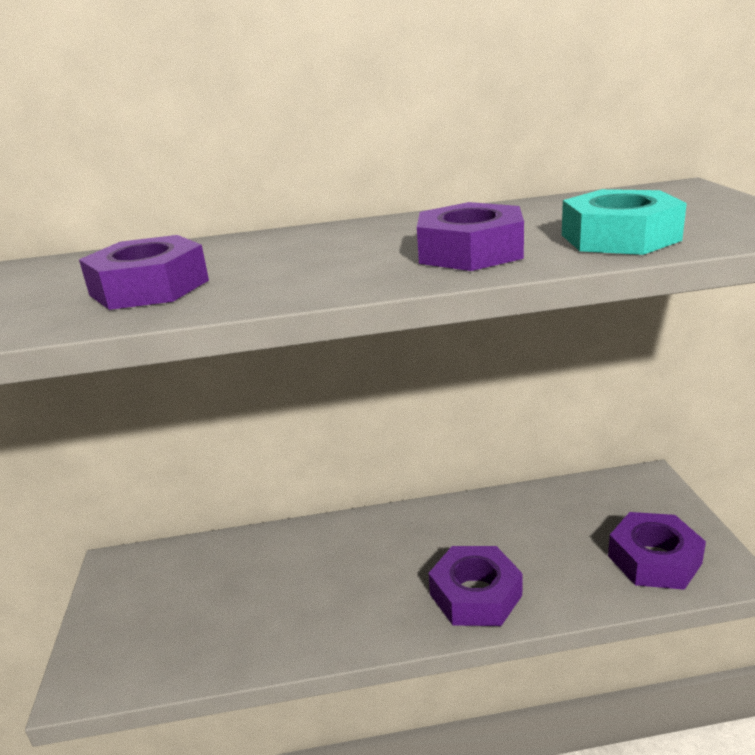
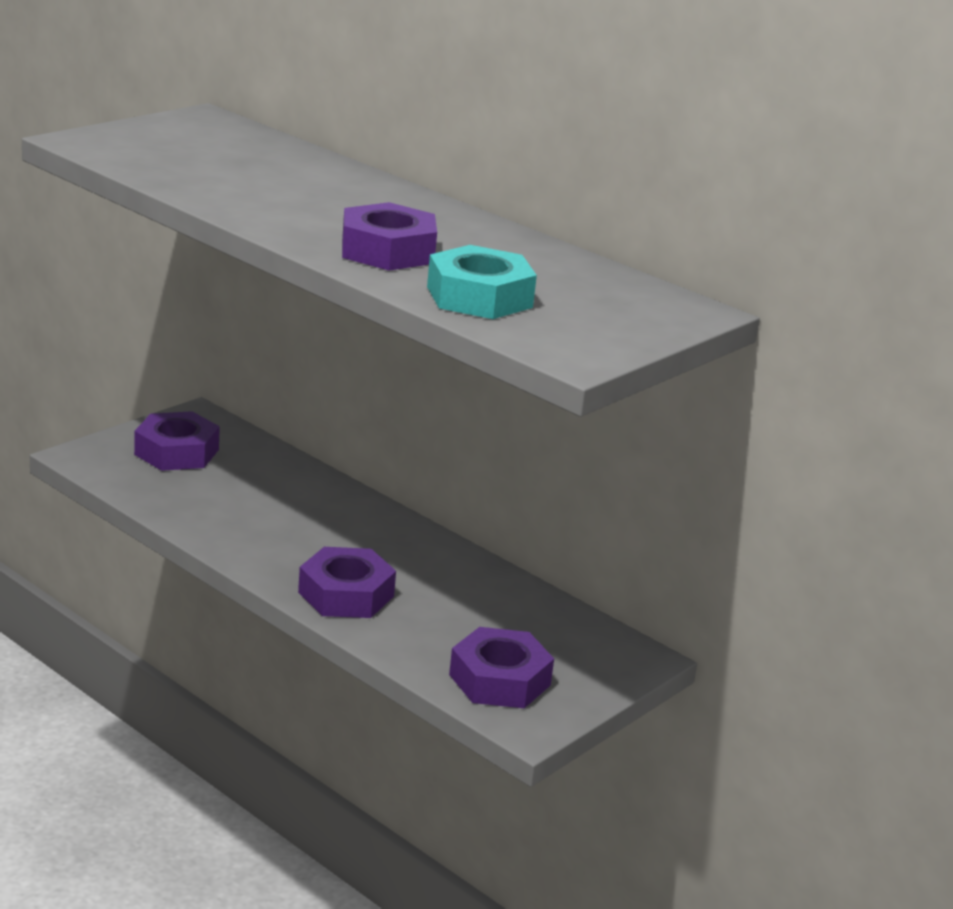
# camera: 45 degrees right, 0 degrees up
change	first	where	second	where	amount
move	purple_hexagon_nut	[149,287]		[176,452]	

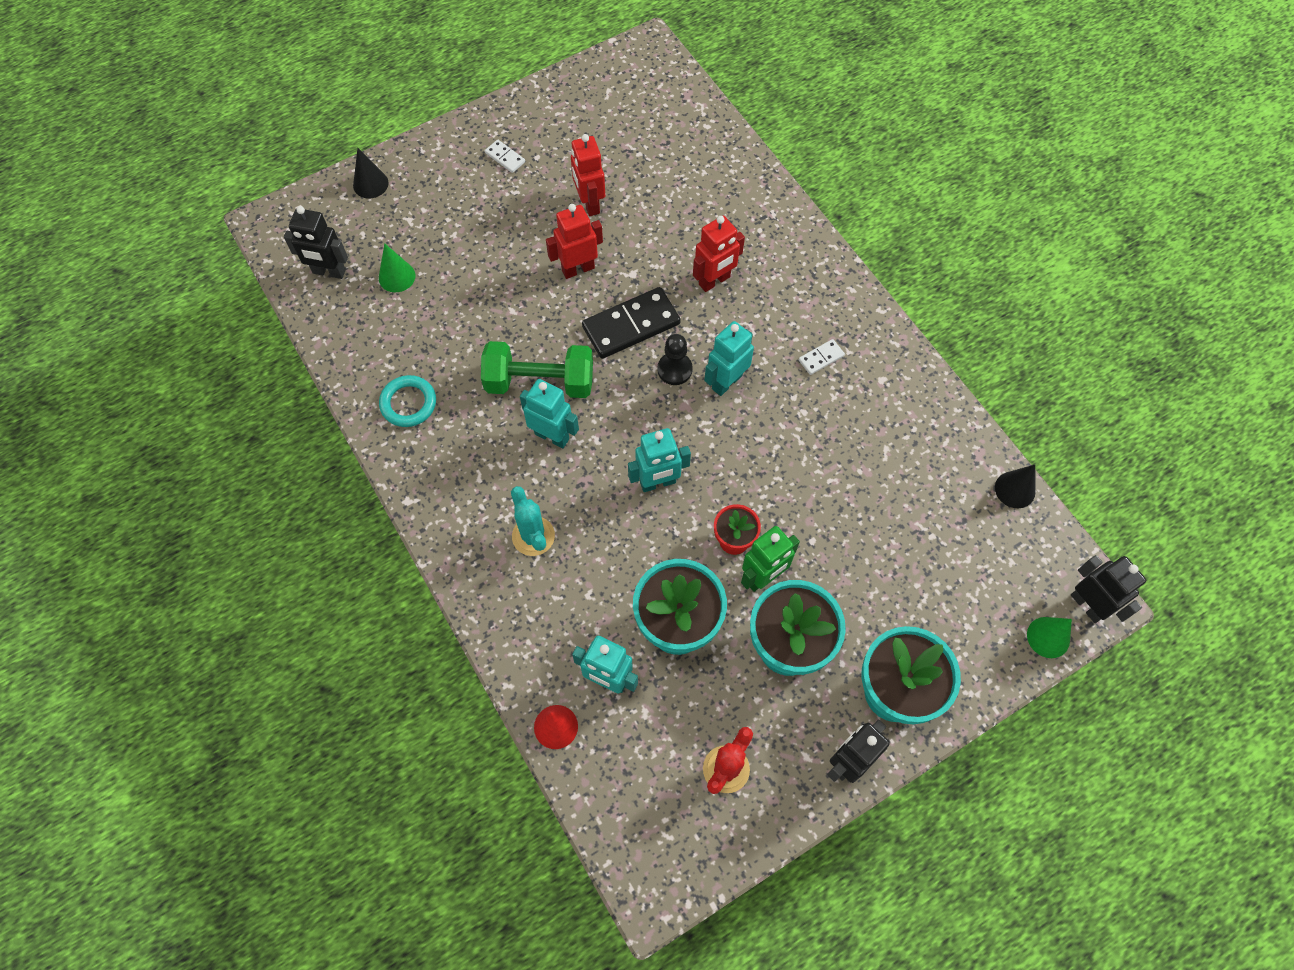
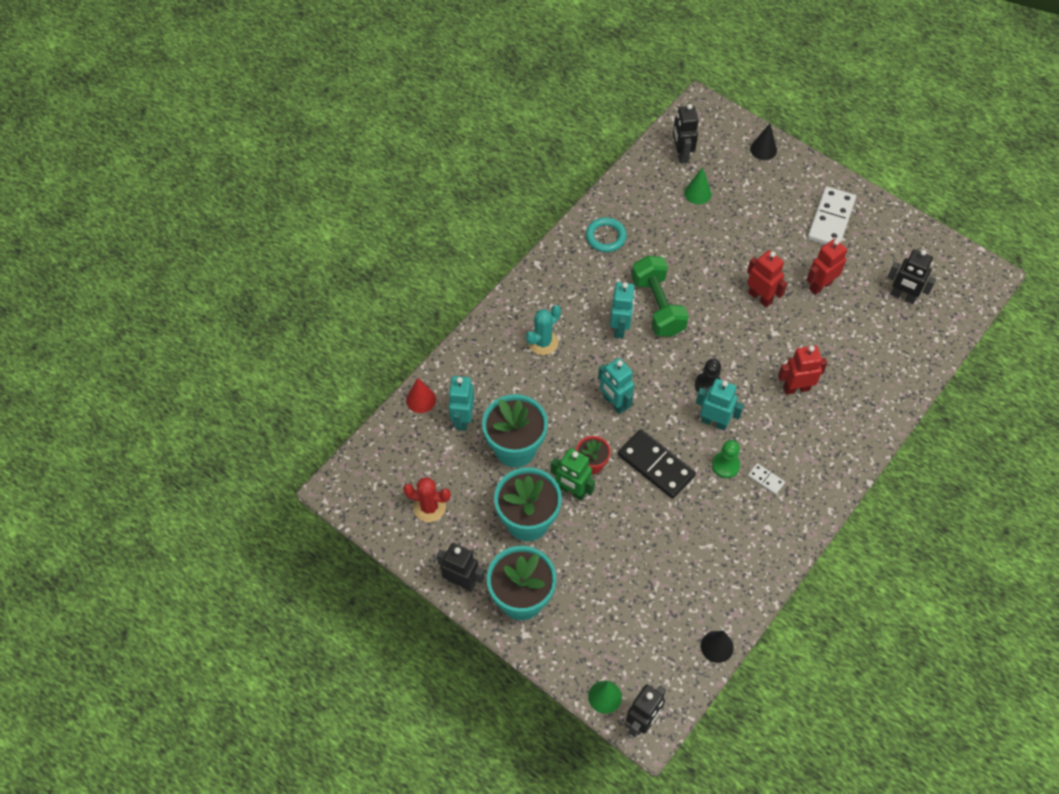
# camera: 70 degrees right, 5 degrees down
change	first	where	second	where	amount
insert			green_chess_pawn	[725,465]	
insert			black_robot_figure	[903,296]	
move	black_domino_tile	[631,325]		[656,465]	
rotate	scarlet_robot_figure	[714,281]		[796,388]	135 degrees clockwise
resize	pure_white_domino_tile	[505,157]		[830,219]	x2.15

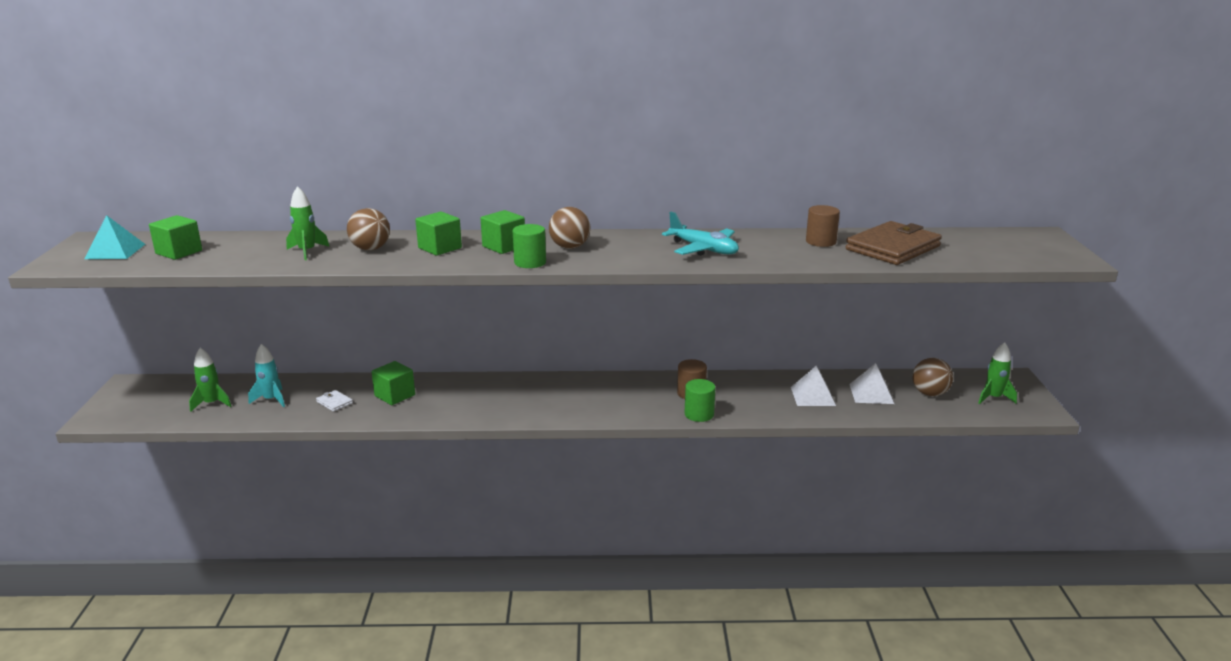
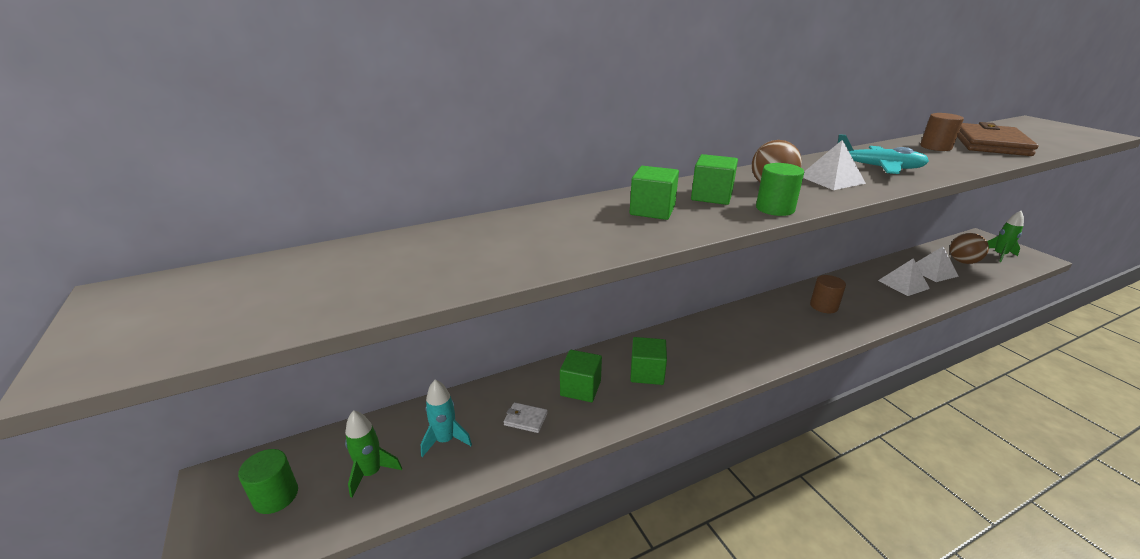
# camera: 25 degrees left, 5 degrees up
change	first	where	second	where	amount
delete	turquoise_solid_pyramid	[115,251]			
delete	green_toy_rocket	[307,251]			
delete	russet_play_ball	[370,249]			
insert			pure_white_solid_pyramid	[831,179]	
move	green_solid_cube	[179,252]		[647,373]	
move	green_cylinder_shape	[699,414]		[276,496]	

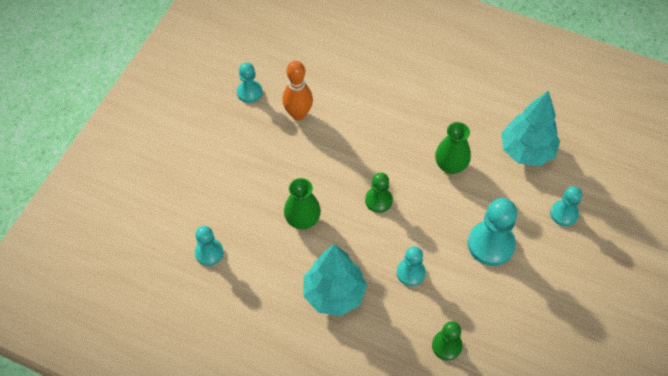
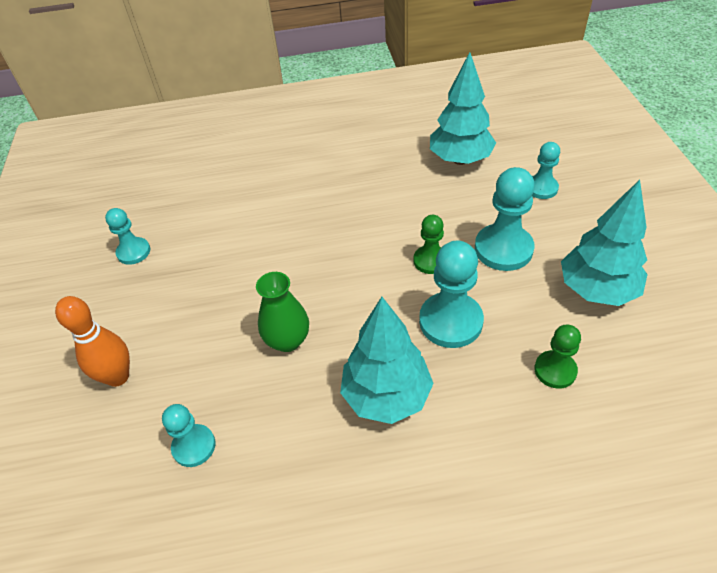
# camera: 30 degrees left, 10 degrees down
change	first	where	second	where	amount
delete	green_vase	[450,165]			
insert			turquoise_fir_tree	[596,290]	
move	bright_orange_skittle	[298,114]		[118,377]	
move	green_chess_pawn	[378,200]		[430,261]	
resize	turquoise_chess_pawn	[410,272]		[450,321]	x1.66

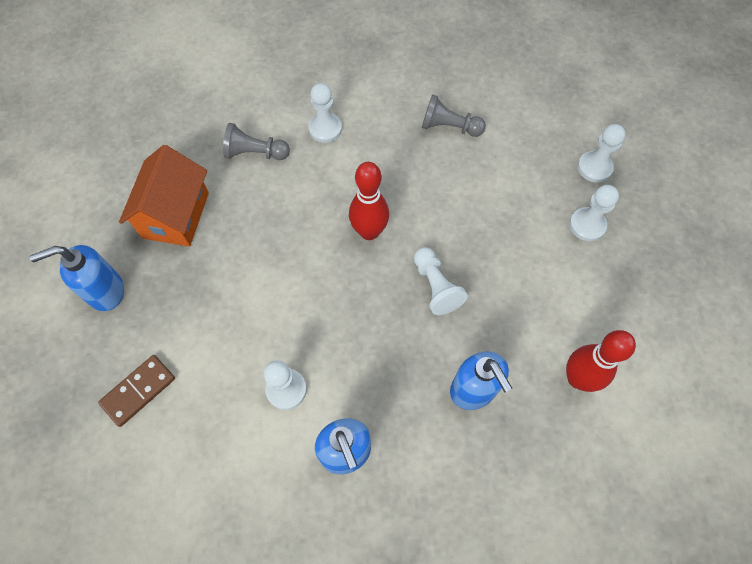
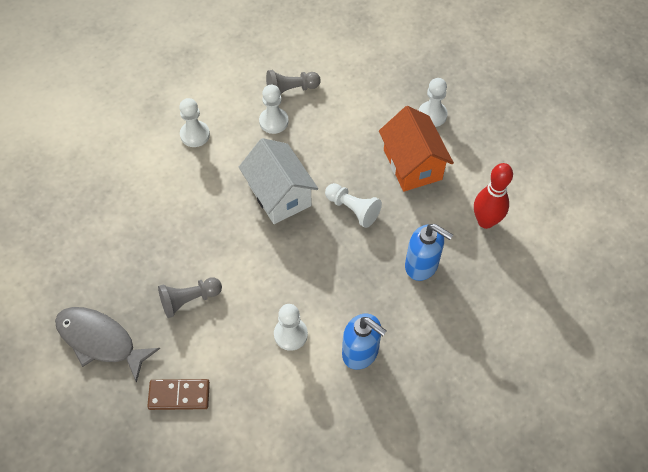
# camera: 30 degrees left, 5 degrees down
change	first	where	second	where	amount
move	bright_orange_house	[176,215]		[412,164]	
move	gray_chess_pawn	[255,153]		[189,300]	
move	pure_white_chess_pawn	[594,168]		[273,121]	
replace	blue_soap_dispenser	[106,291]	gray_fish_figure	[100,341]	
replace	scarlet_skittle	[369,232]	pure_white_house	[279,195]	
rotate	russet_domino_tile	[138,391]		[179,395]	75 degrees clockwise

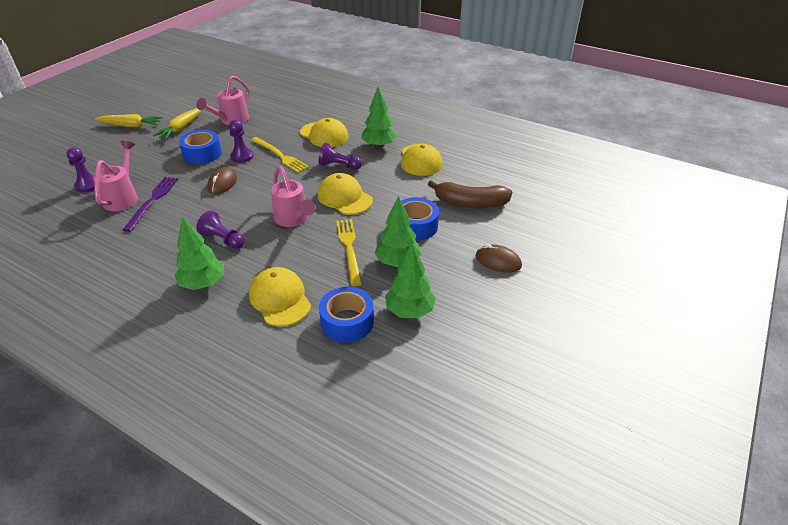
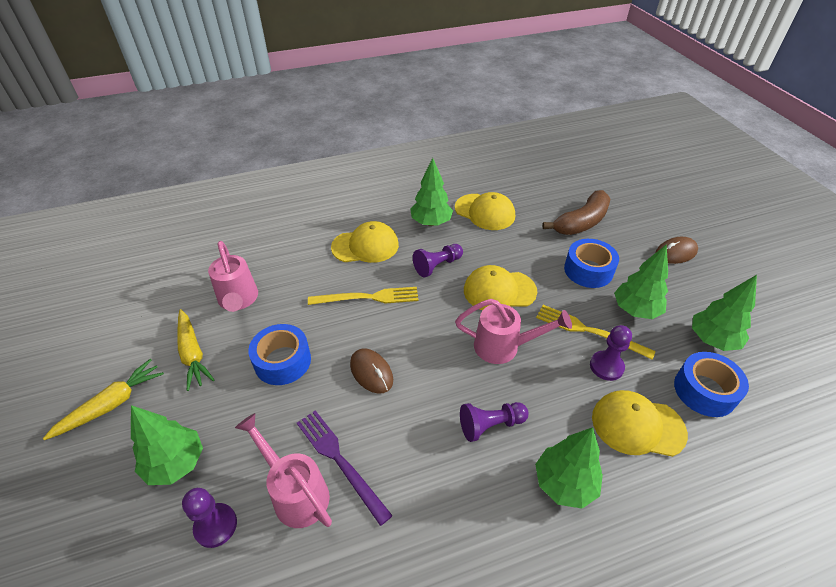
# camera: 50 degrees left, 5 degrees up
change	first	where	second	where	amount
insert			green_fir_tree	[176,463]	
move	purple_chess_pawn	[242,156]		[606,366]	

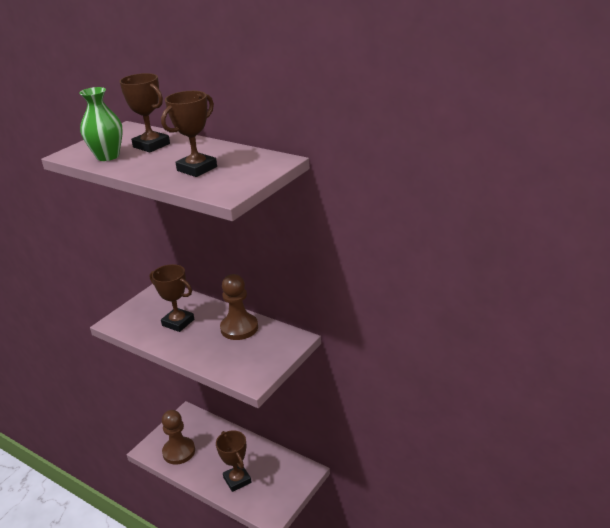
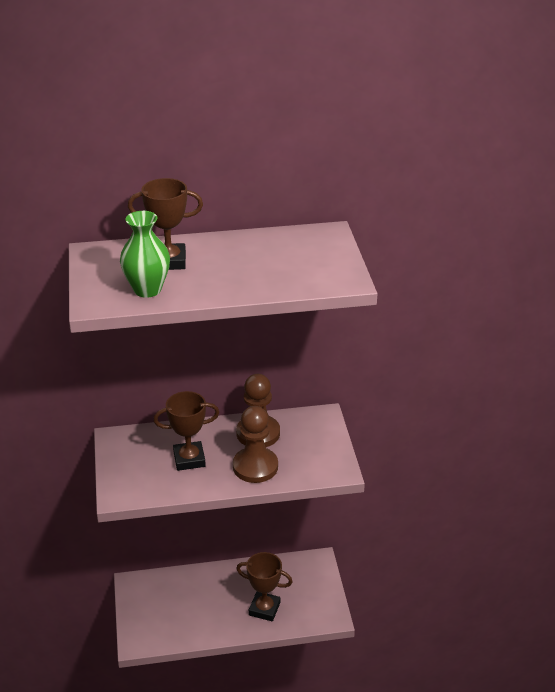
# camera: 45 degrees left, 5 degrees up
change	first	where	second	where	amount
delete	russet_prize_cup	[197,169]			
move	russet_chess_pawn	[179,452]		[255,467]	

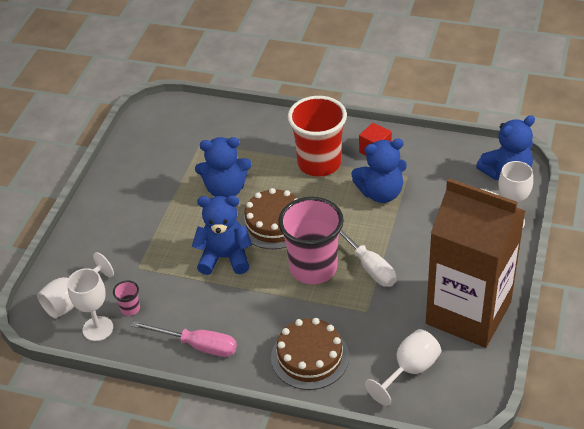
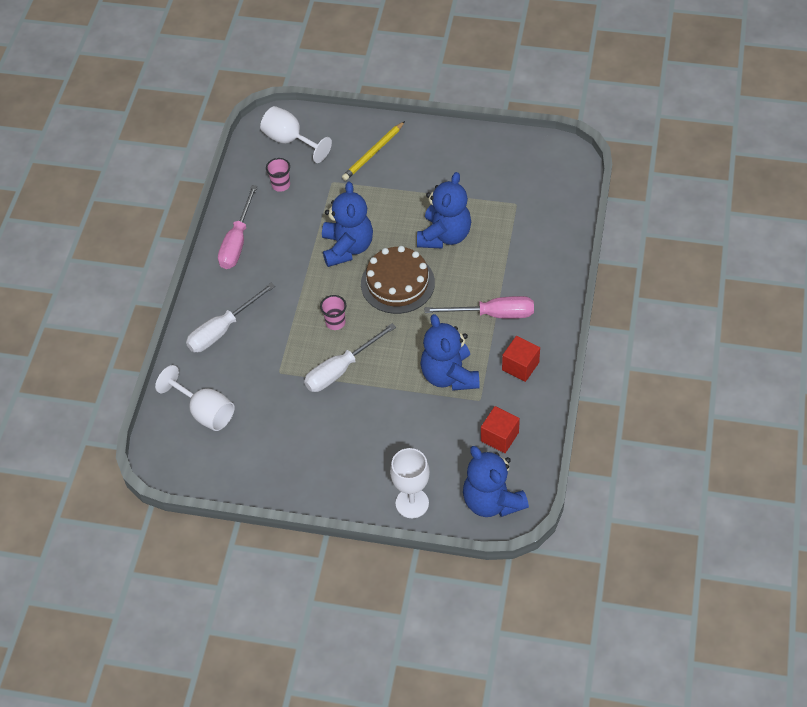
# camera: 85 degrees right, 10 degrees up
change	first	where	second	where	amount
delete	pure_white_wine_glass	[98,329]			
delete	russet_milk_carton	[468,313]			
insert			yellow_wooden_pencil	[373,153]	
insert			scarlet_solid_cube	[499,437]	
replace	russet_gateau	[310,357]	pure_white_screwdriver	[222,330]	
replace	scarlet_tumbler	[319,163]	pink_screwdriver	[493,314]	
rotate	blue_stuffed_bear	[226,190]		[444,235]	150 degrees counterclockwise
resize	pink_tumbler	[313,268]		[335,322]	x0.40

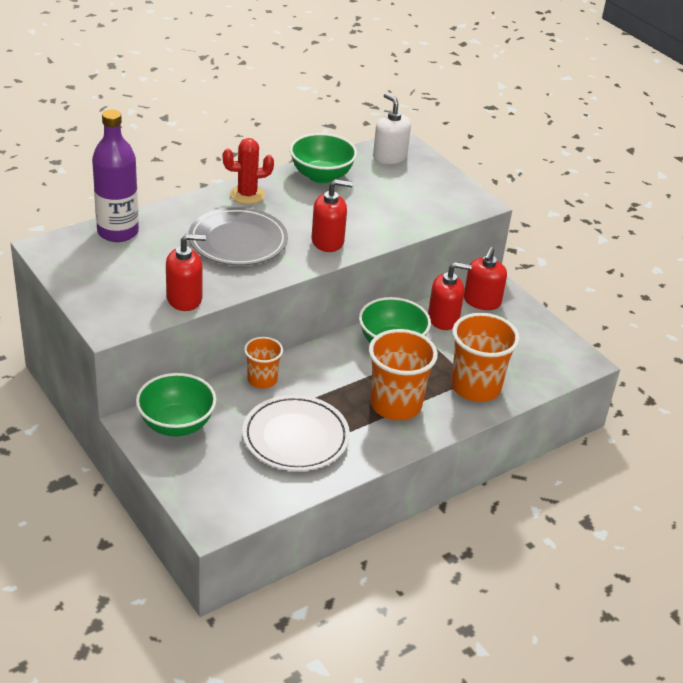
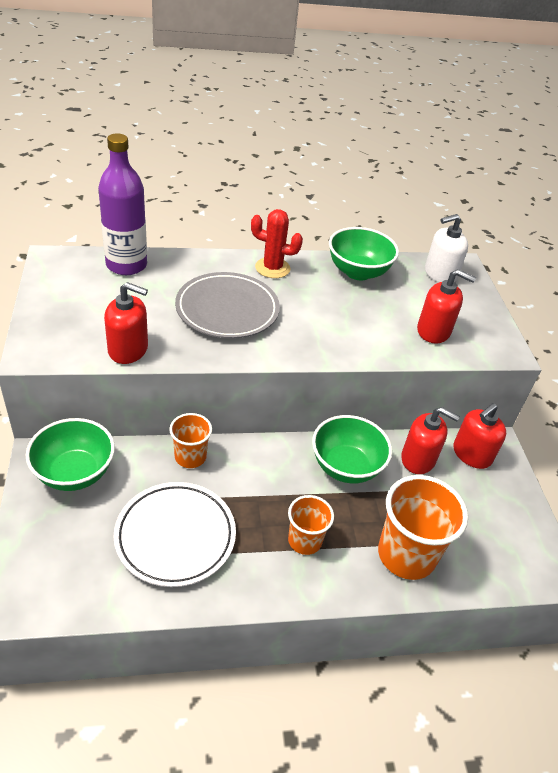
# camera: 25 degrees right, 5 degrees up
change	first	where	second	where	amount
move	scarlet_soap_dispenser	[328,241]		[433,331]	
rotate	pure_white_soap_dispenser	[389,157]		[440,274]	105 degrees counterclockwise
resize	bright_orange_tumbler	[395,405]		[305,540]	x0.58

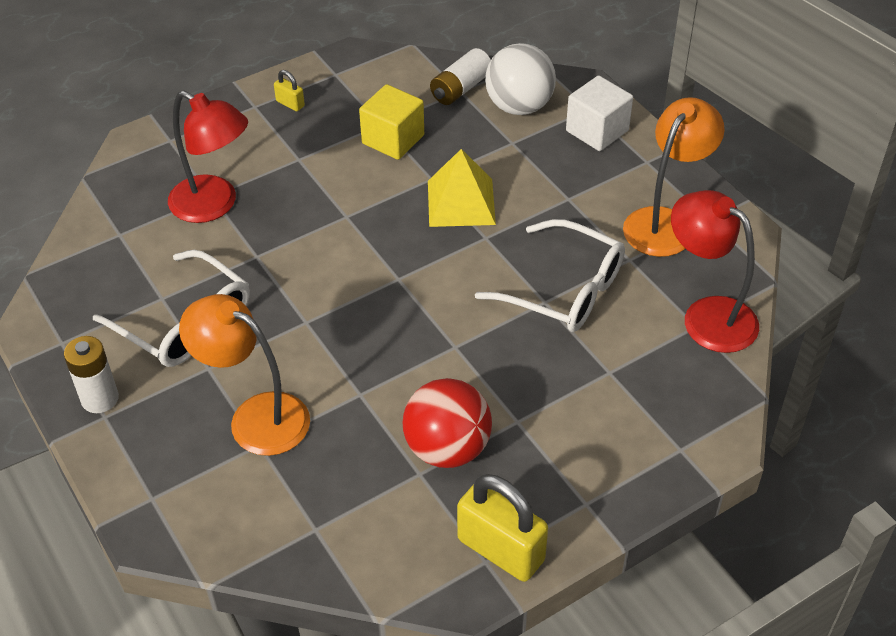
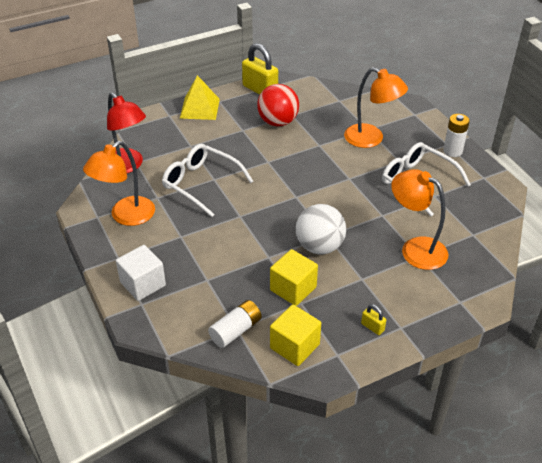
# camera: 175 degrees left, 5 degrees down
change	first	where	second	where	amount
insert			yellow_solid_cube	[294,346]	
move	yellow_solid_pyramid	[461,202]		[199,108]	
move	pure_white_play_ball	[519,106]		[319,246]	
recolor	scarlet_reading_lamp	[214,205]	bright_orange_reading_lamp	[415,249]	

